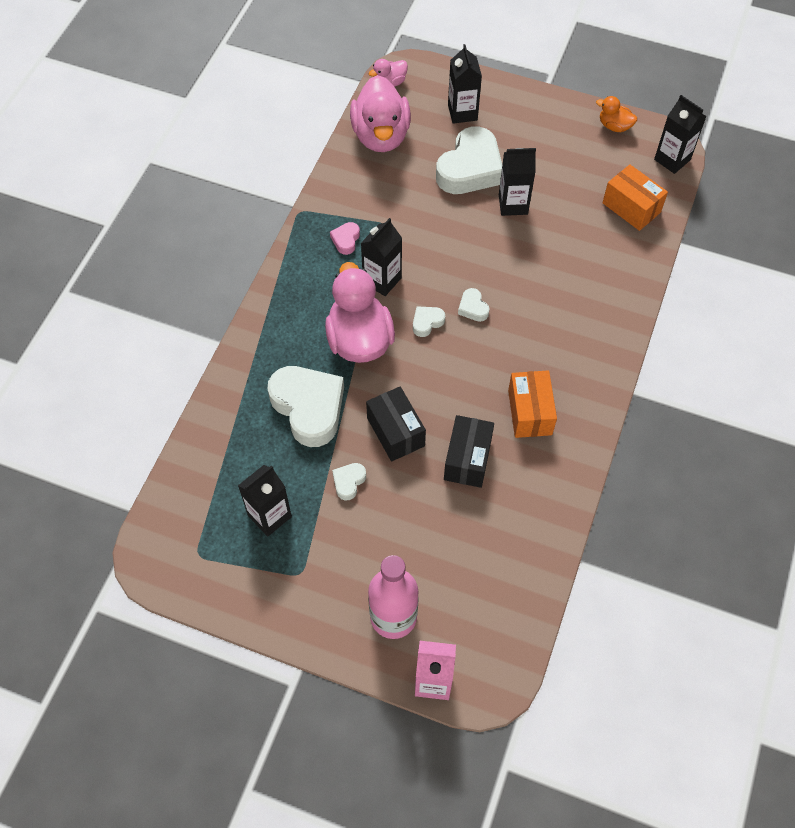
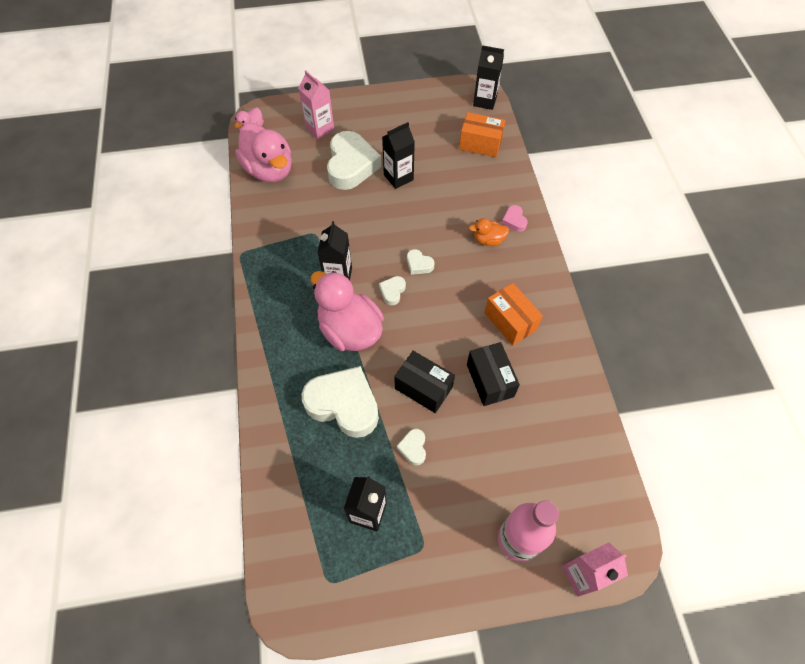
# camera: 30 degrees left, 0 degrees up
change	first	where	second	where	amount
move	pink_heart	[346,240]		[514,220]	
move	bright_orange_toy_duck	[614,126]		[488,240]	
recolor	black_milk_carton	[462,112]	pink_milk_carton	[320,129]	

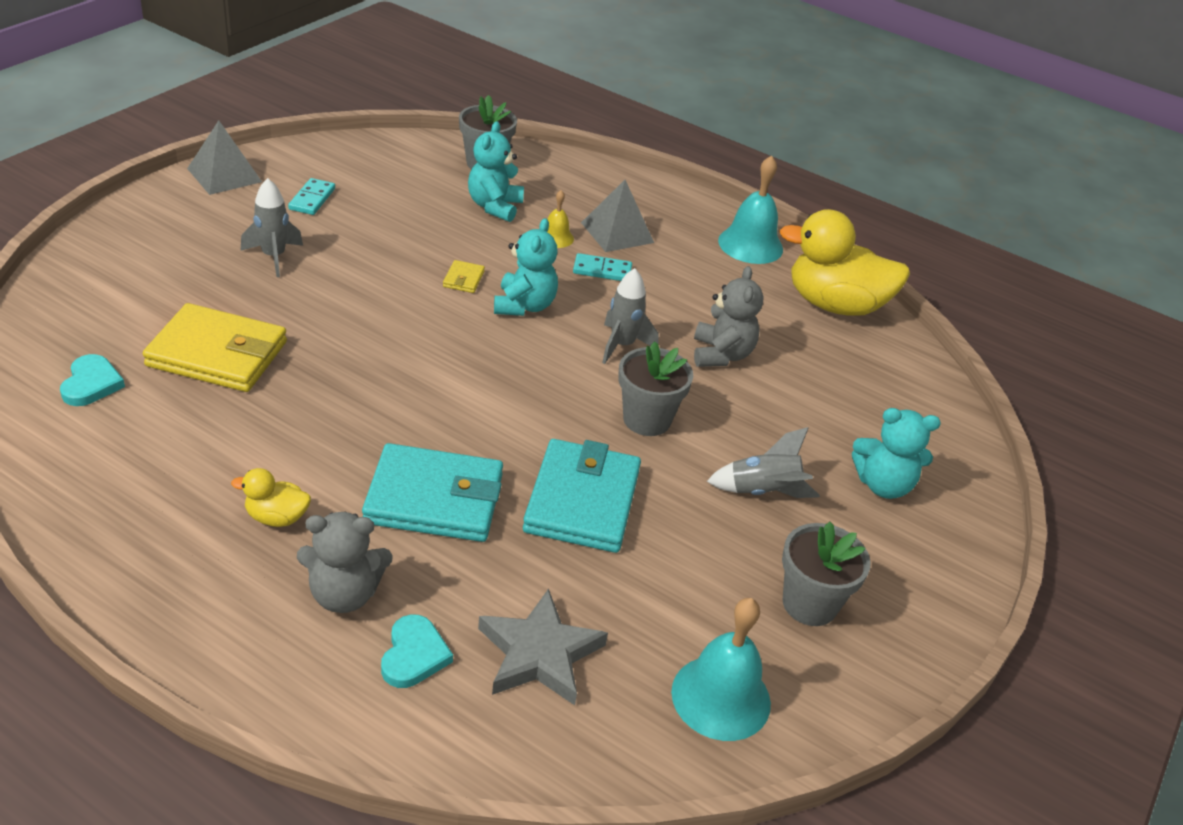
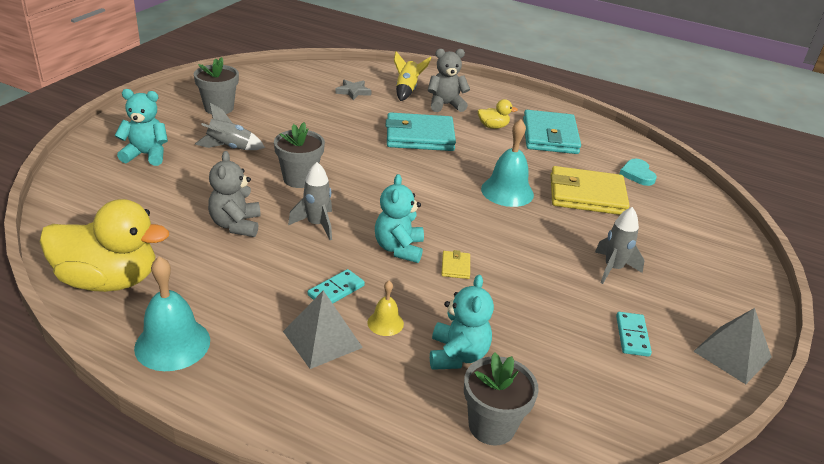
# camera: 175 degrees right, 5 degrees down
change	first	where	second	where	amount
move	turquoise_wallet	[582,501]		[550,136]	
move	turquoise_bell	[721,697]		[507,191]	
replace	turquoise_heart	[414,655]	yellow_toy_rocket	[407,90]	
rotate	turquoise_domino_tile	[602,270]		[336,290]	45 degrees counterclockwise
resize	gray_star	[539,653]		[353,92]	x0.61

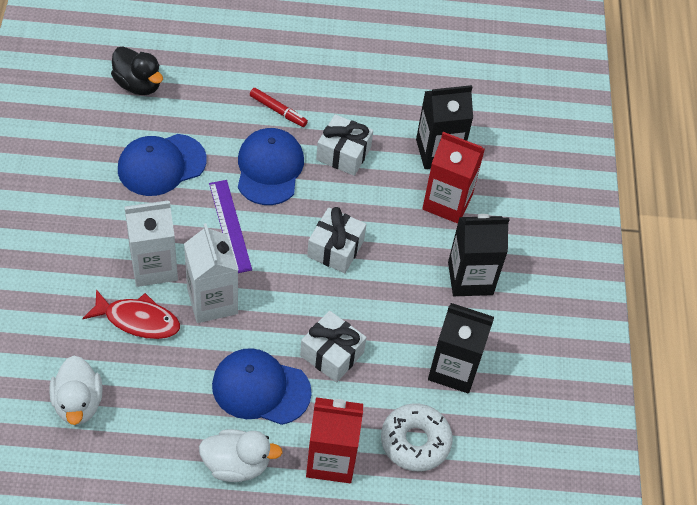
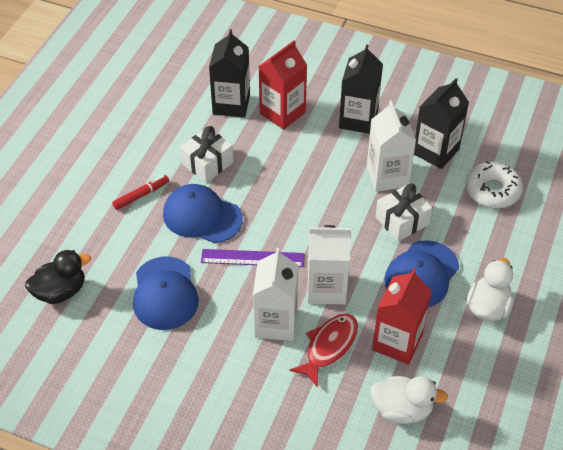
# camera: 65 degrees left, 5 degrees down
change	first	where	second	where	amount
delete	pure_white_wrapped_gift	[335,248]			
insert			pure_white_milk_carton	[387,176]	
move	scarlet_milk_carton	[331,459]		[397,342]	

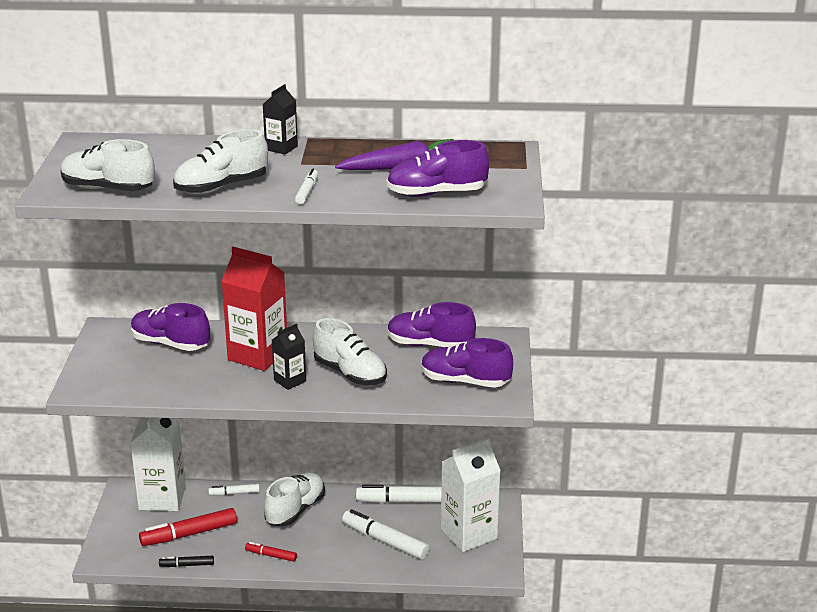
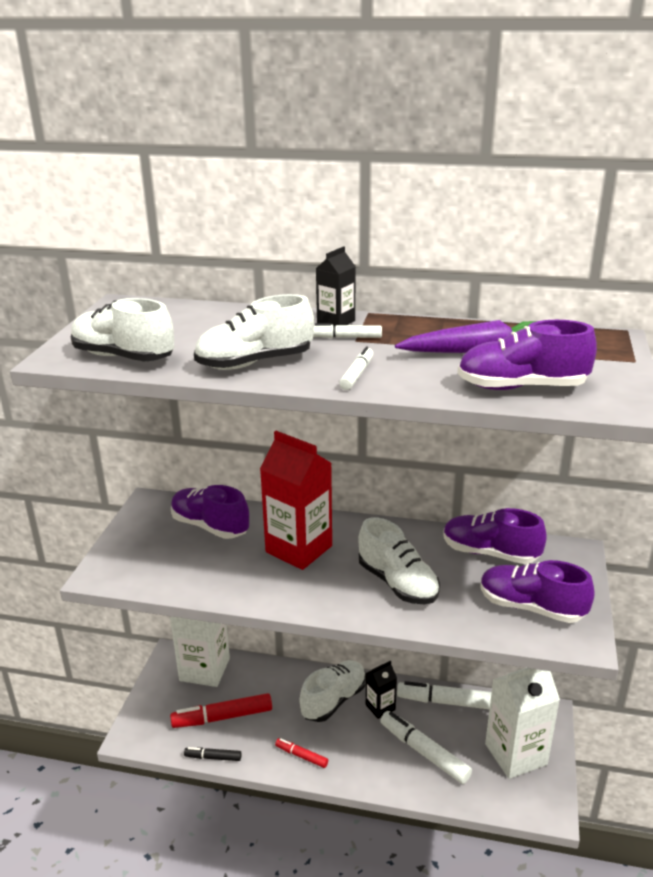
# camera: 10 degrees right, 0 degrees up
change	first	where	second	where	amount
move	pure_white_marker	[234,493]		[346,337]	
move	black_milk_carton	[290,381]		[380,707]	

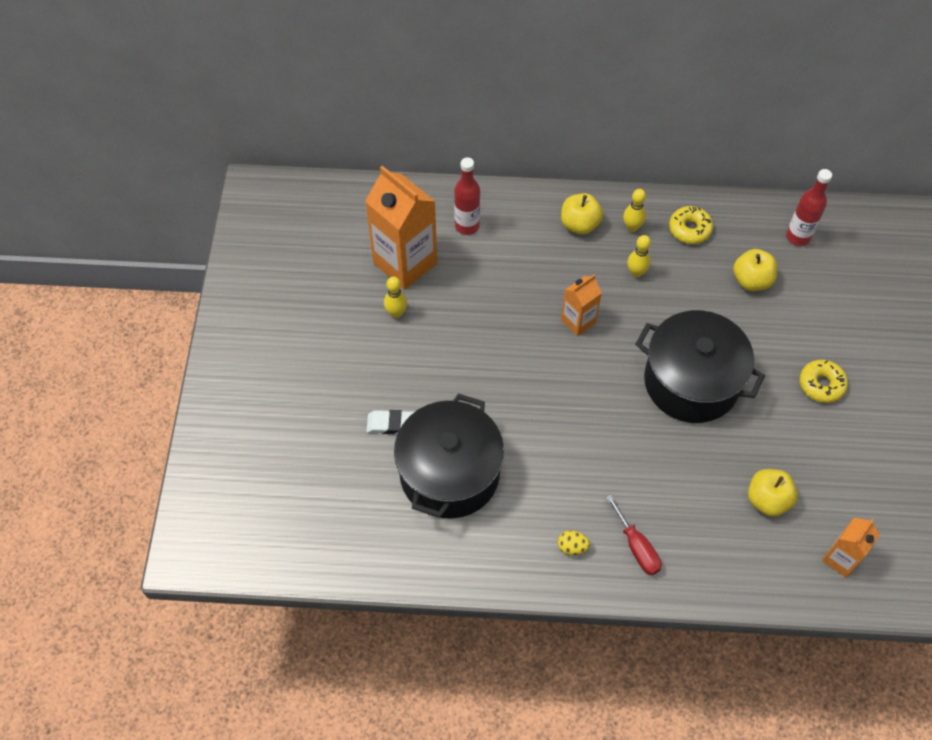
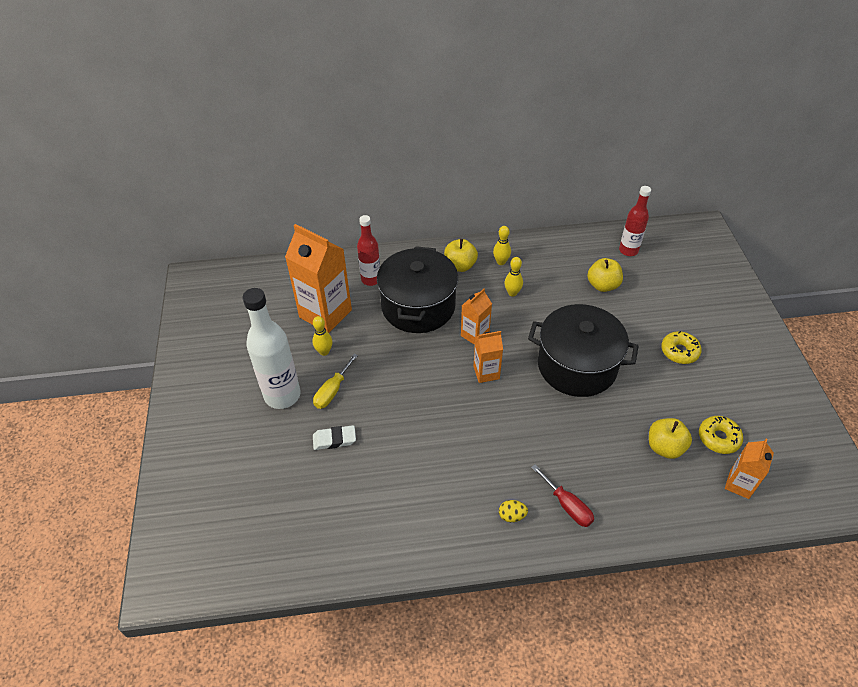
# camera: 10 degrees left, 10 degrees down
change	first	where	second	where	amount
insert			pure_white_drink_bottle	[282,395]	
insert			yellow_screwdriver	[332,391]	
insert			bright_orange_milk_carton	[486,372]	
move	black_cooking_pot	[449,473]		[418,306]	
move	yellow_donut	[689,229]		[718,438]	

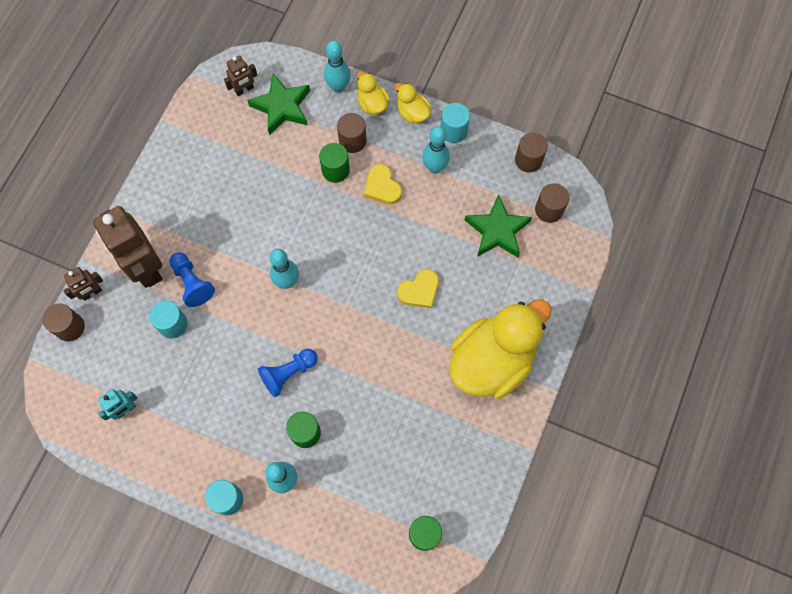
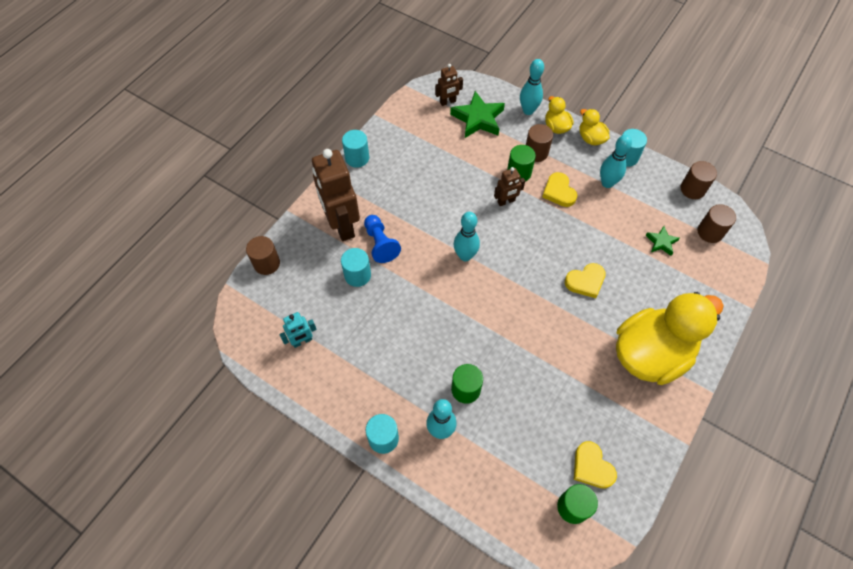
# camera: 10 degrees right, 10 degrees down
change	first	where	second	where	amount
delete	blue_chess_pawn	[288,373]			
insert			turquoise_cylinder_shape	[357,158]	
insert			yellow_heart	[592,467]	
move	russet_robot_figure	[92,293]		[506,201]	
resize	green_star	[497,231]		[661,242]	x0.54

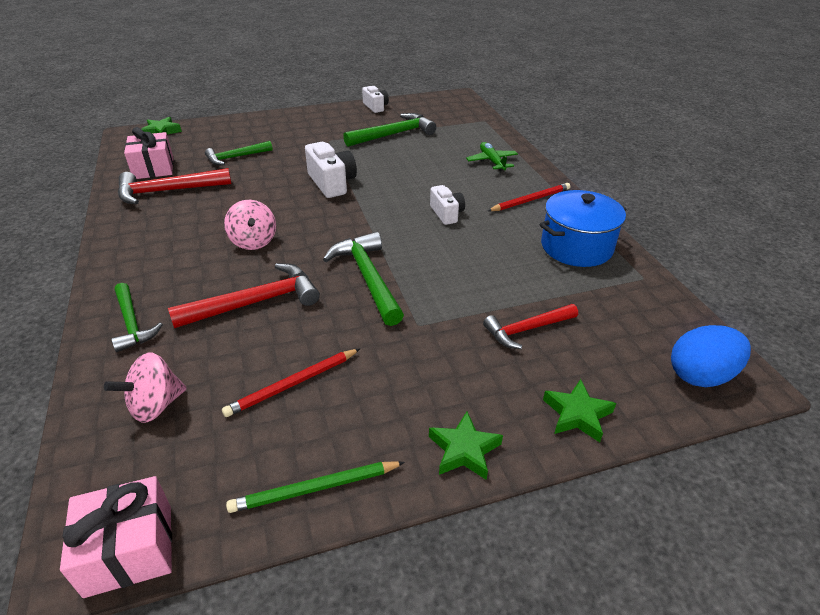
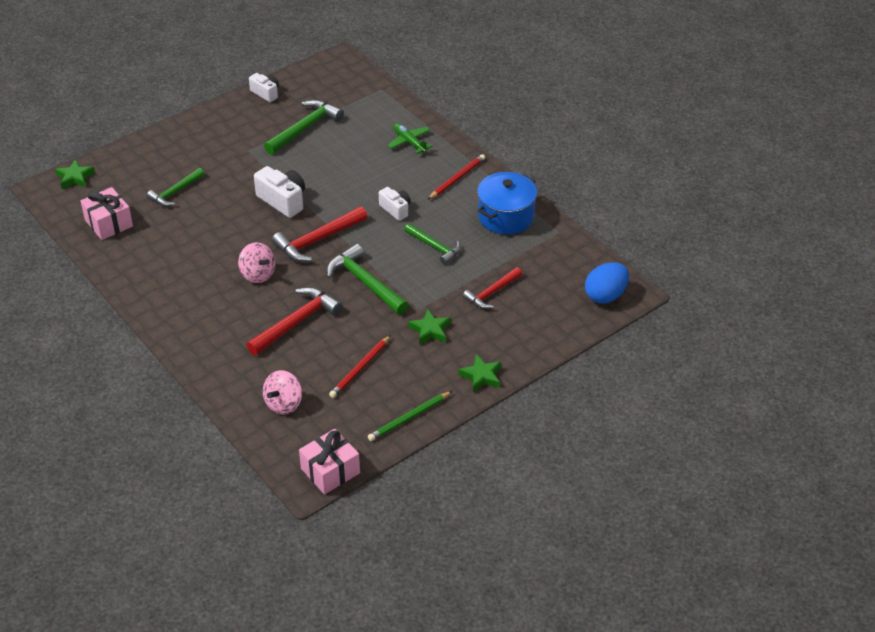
# camera: 20 degrees left, 5 degrees up
change	first	where	second	where	amount
move	green_carpenter's_hammer	[132,323]		[434,247]	
move	scarlet_carpenter's_hammer	[168,191]		[318,240]	
move	green_star	[577,414]		[430,330]	

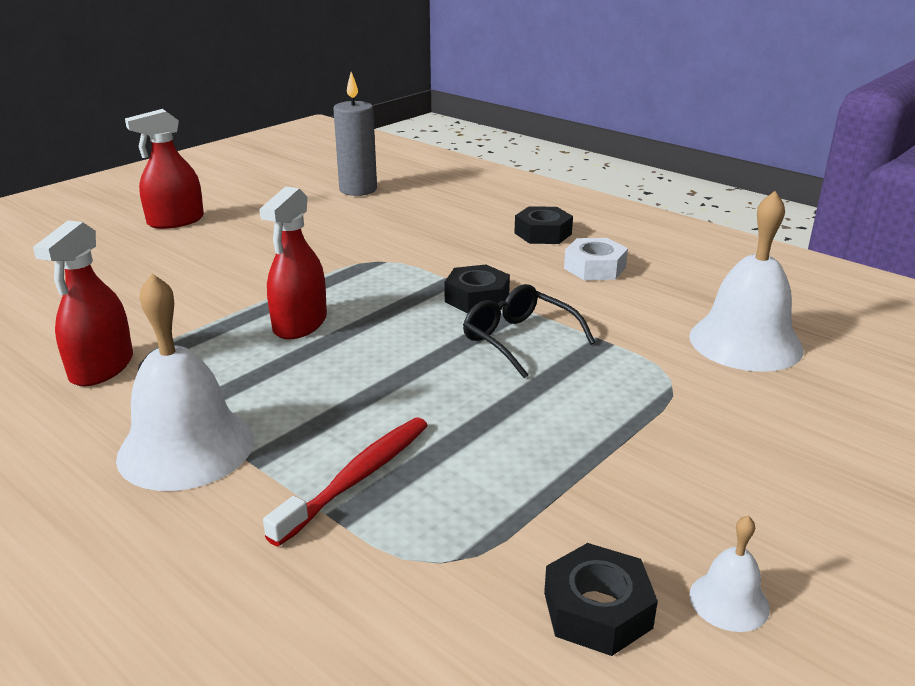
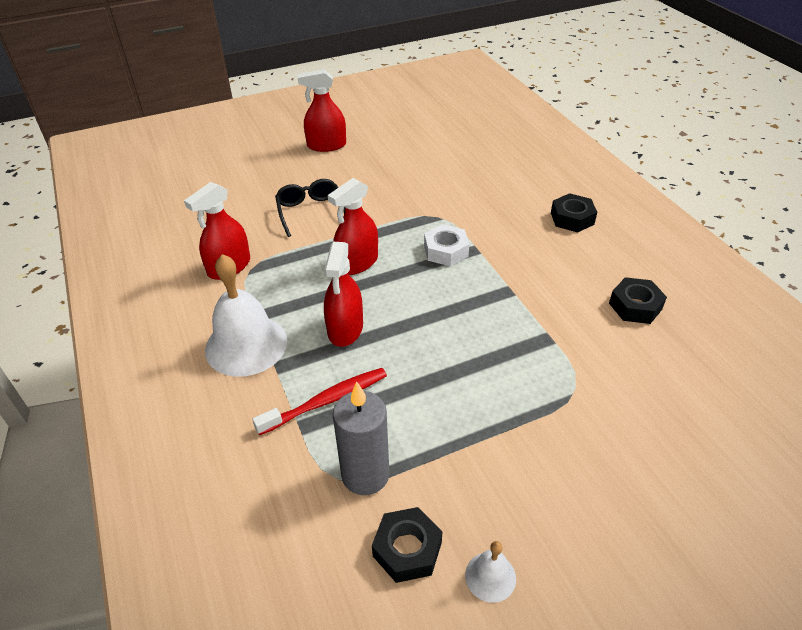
# camera: 25 degrees right, 15 degrees up
change	first	where	second	where	amount
delete	pure_white_bell	[745,342]			
insert			scarlet_spray_bottle	[345,329]	
move	gray_candle	[358,190]		[365,475]	
move	black_hexagon_nut	[477,298]		[635,306]	
move	black_eyeglasses	[518,339]		[311,211]	
move	pure_white_hexagon_nut	[594,268]		[446,251]	

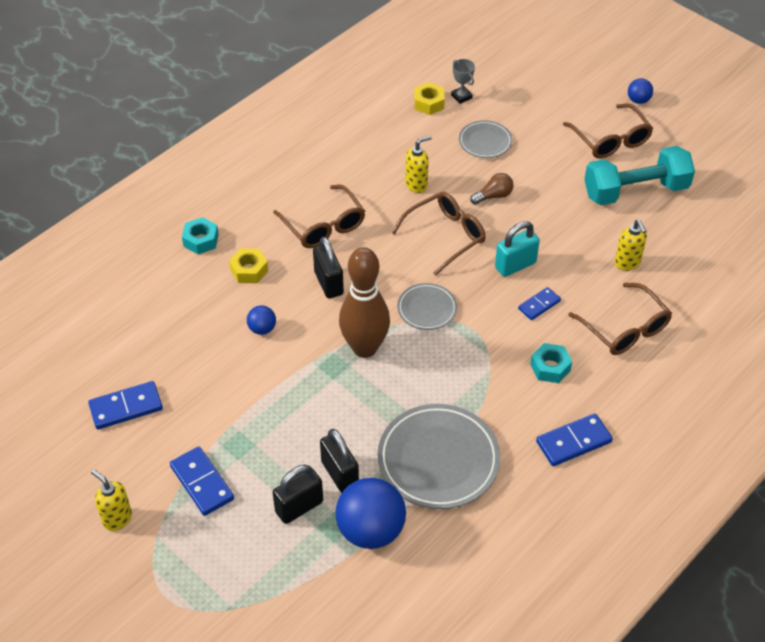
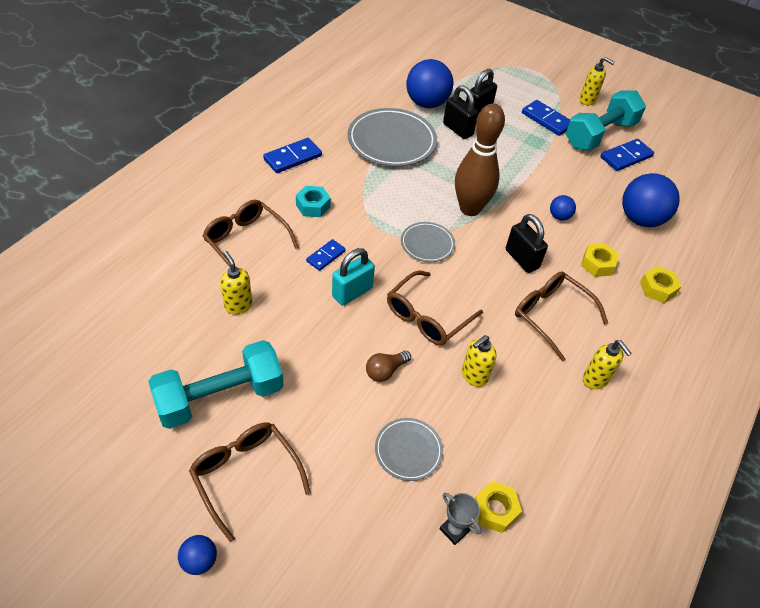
# camera: 165 degrees right, 0 degrees up
change	first	where	second	where	amount
insert			turquoise_dumbbell	[600,134]	
insert			yellow_soap_dispenser	[595,380]	
insert			blue_play_ball	[640,219]	
recolor	turquoise_hexagon_nut	[201,240]	yellow_hexagon_nut	[657,289]	

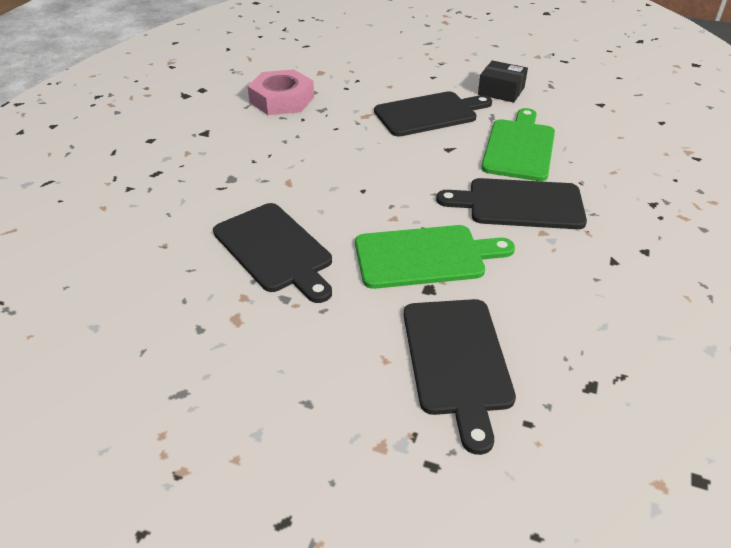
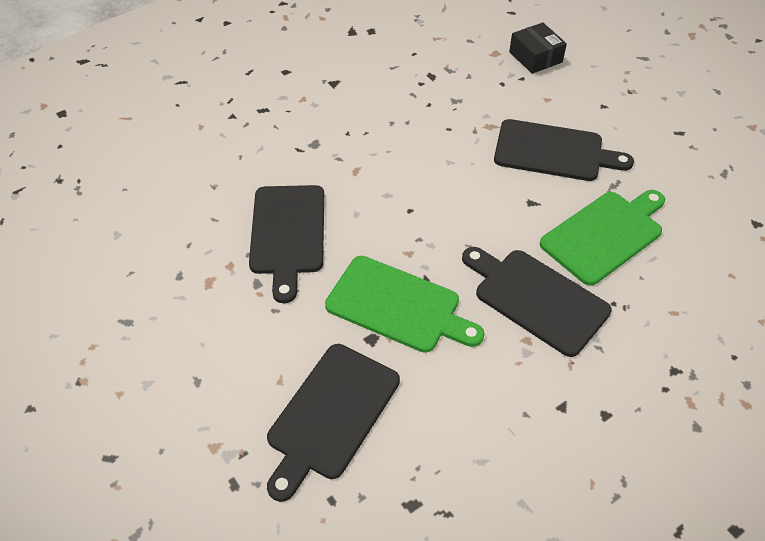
# camera: 35 degrees right, 10 degrees up
change	first	where	second	where	amount
delete	pink_hexagon_nut	[282,100]			
move	black_package	[501,91]		[535,57]	

